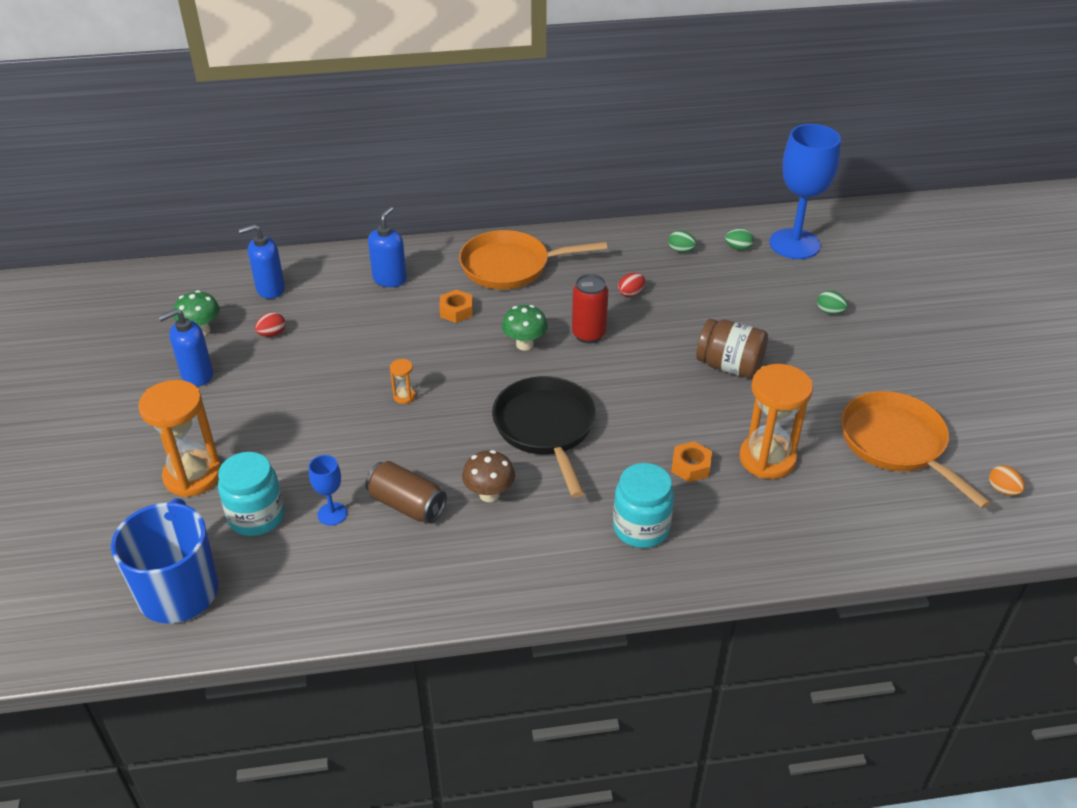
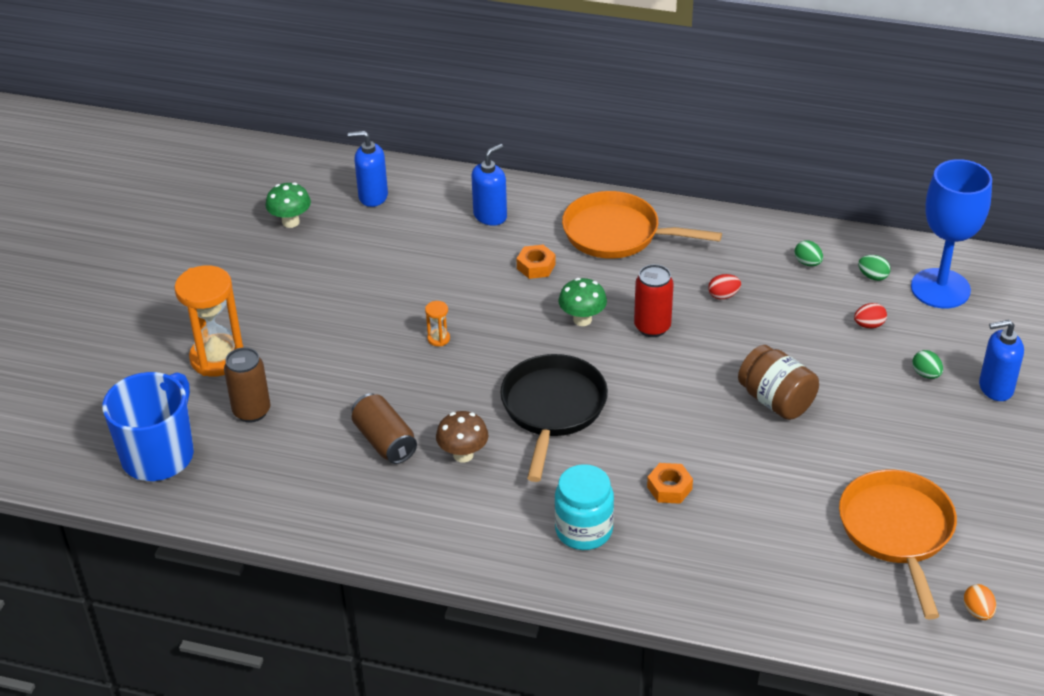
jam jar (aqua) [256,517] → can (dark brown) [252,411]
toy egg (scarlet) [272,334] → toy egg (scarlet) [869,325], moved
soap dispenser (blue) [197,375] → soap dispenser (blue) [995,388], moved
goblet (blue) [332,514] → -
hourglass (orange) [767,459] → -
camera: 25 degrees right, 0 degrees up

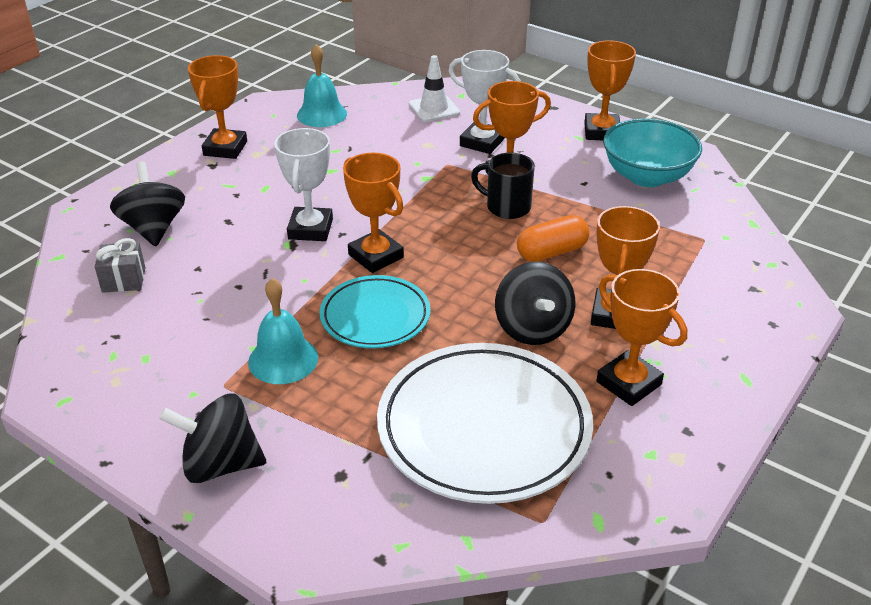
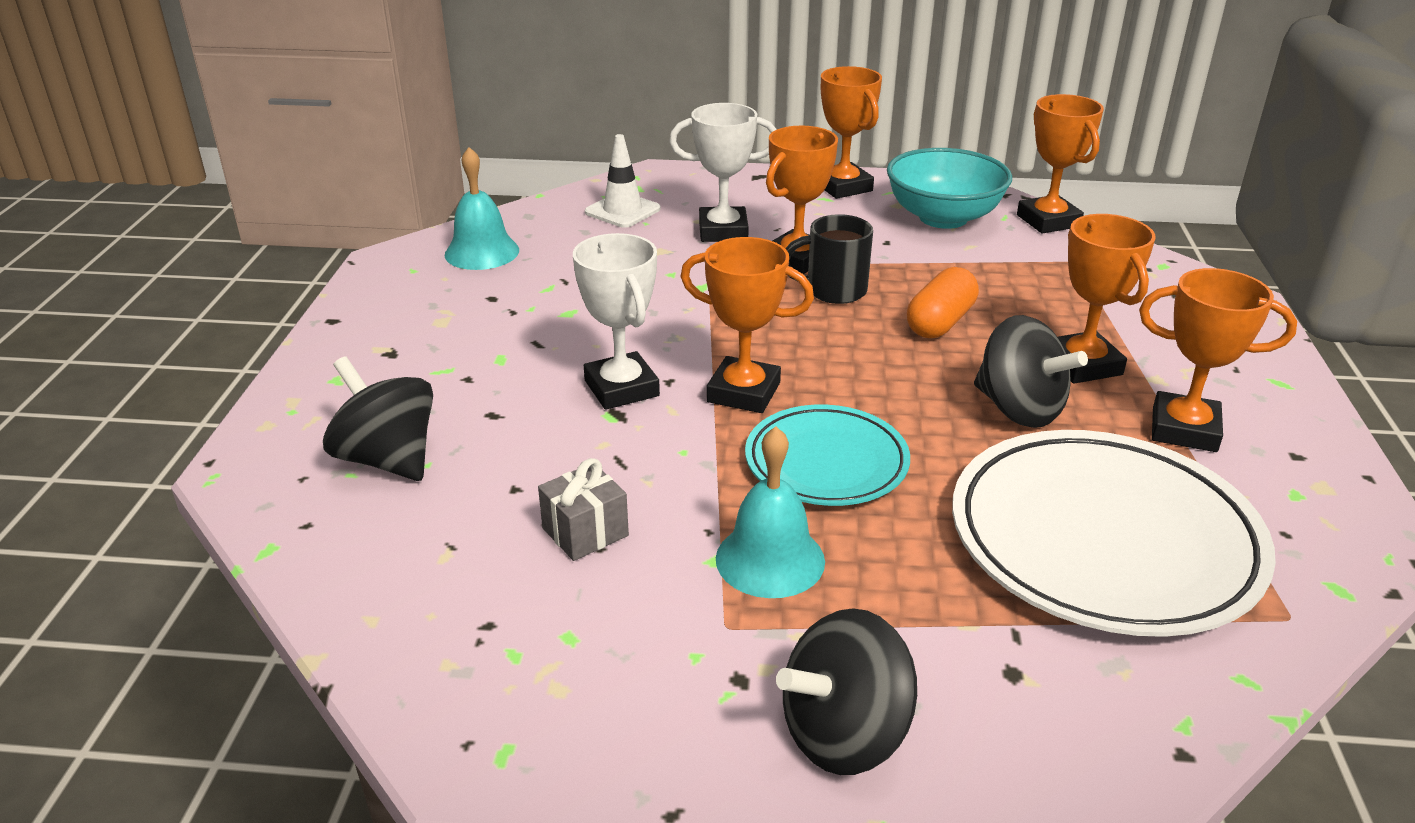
present (ash-grey) [124,280] → present (ash-grey) [585,532], moved
award cup (orange) [225,148] → award cup (orange) [1048,221], moved
camera: 30 degrees left, 5 degrees down

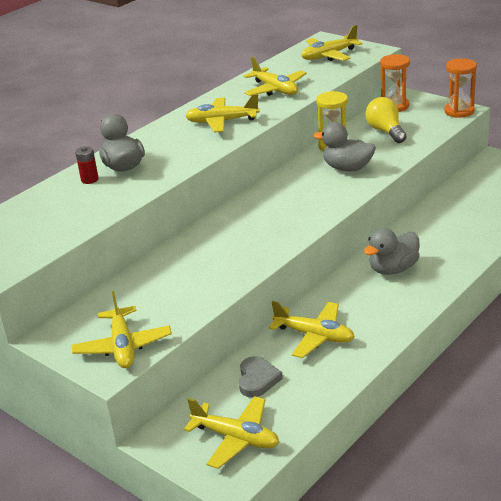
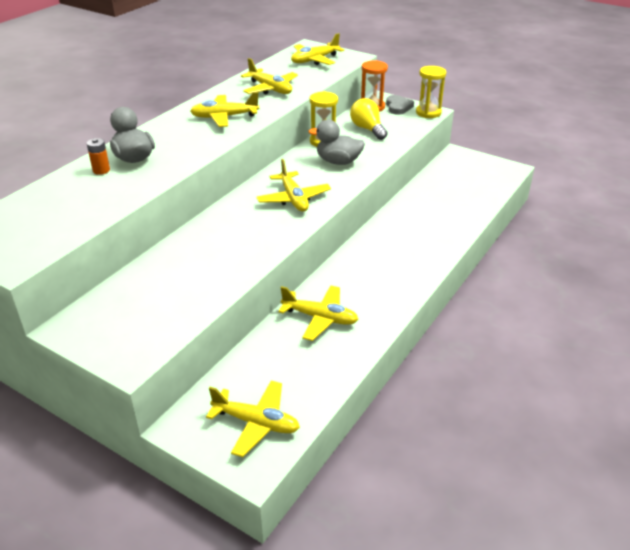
AA battery (scarlet) [89,179] → AA battery (orange) [101,170]
toy plane (golden) [123,346] → toy plane (golden) [293,199], moved
heart (ash-grey) [257,379] → heart (ash-grey) [398,107], moved
hourglass (orange) [459,111] → hourglass (golden) [428,113]
rubber duck (ash-grey) [393,269] → -
camera: 10 degrees left, 5 degrees up

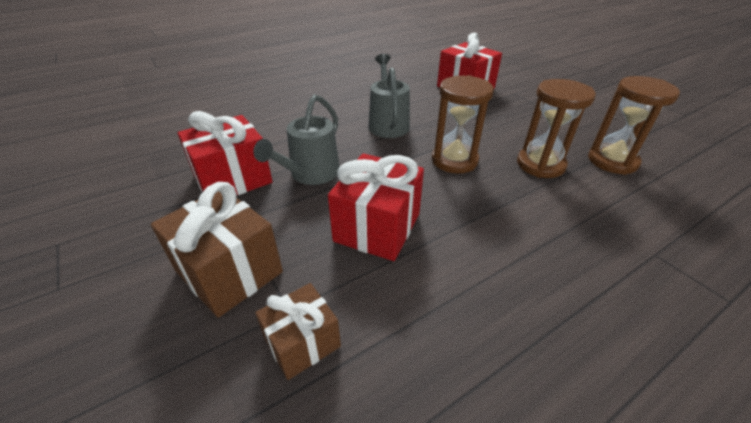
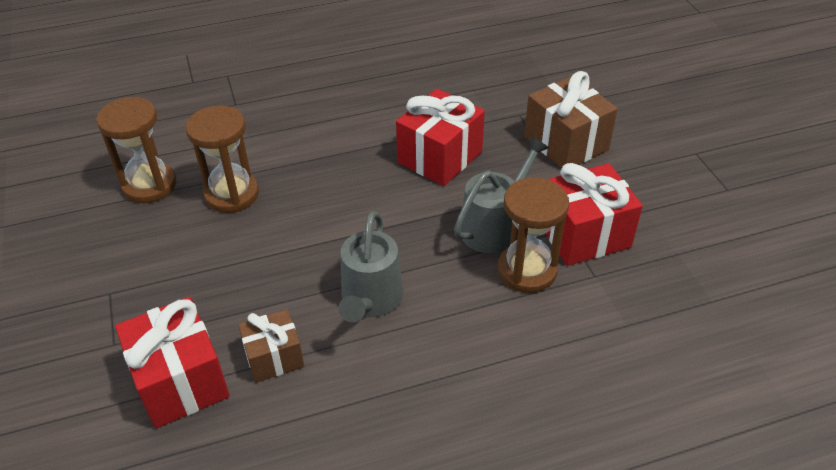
present (dark brown) [302,343] → present (dark brown) [274,357], moved
hourglass (dark brown) [454,160] → hourglass (dark brown) [527,270], moved
camera: 165 degrees left, 5 degrees up

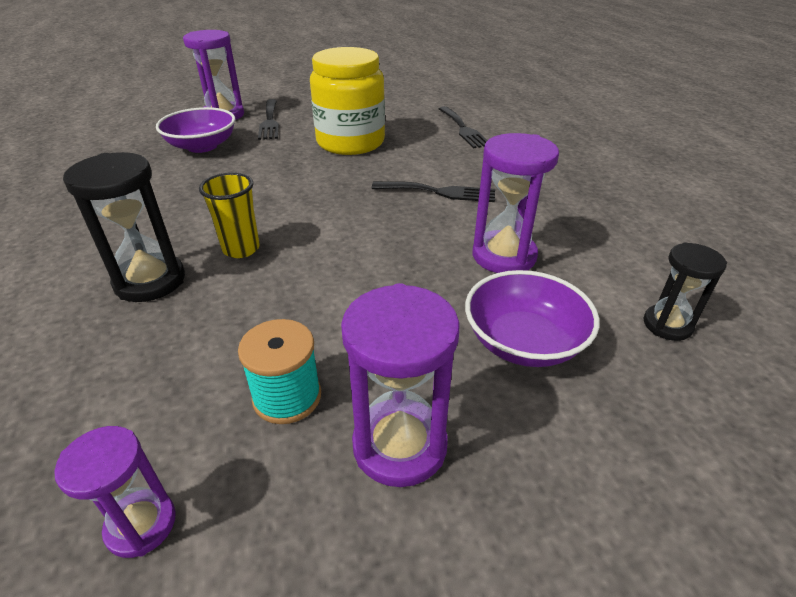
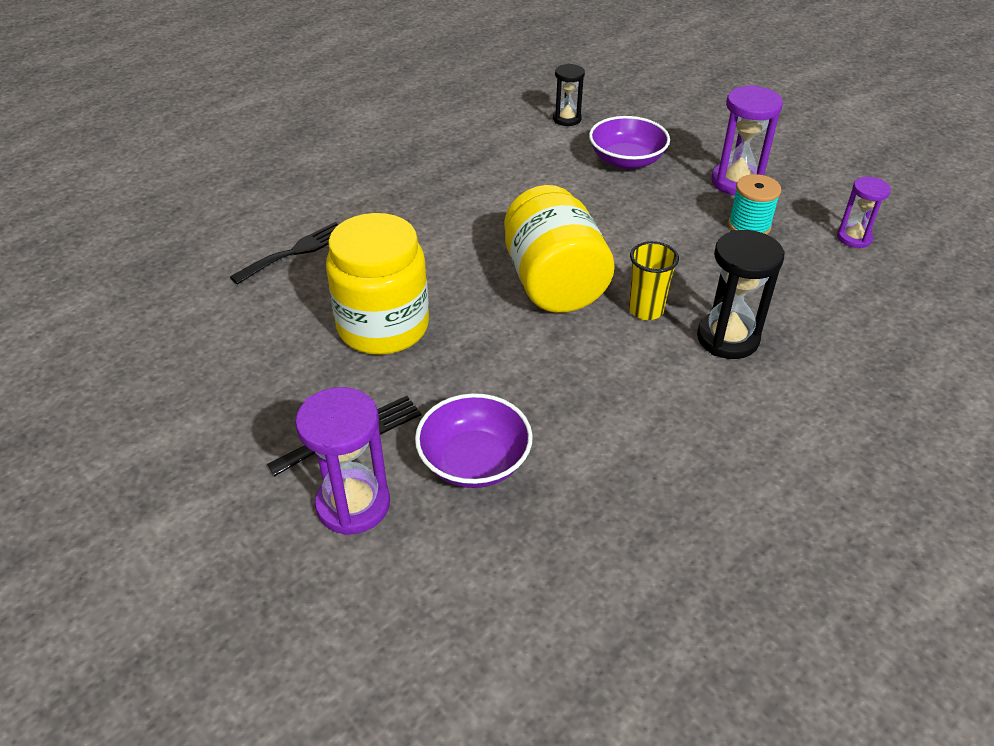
- → jam jar (golden) [554,283]
table fork (black) [439,192] → -
hourglass (violet) [504,256] → -
camera: 115 degrees left, 5 degrees up

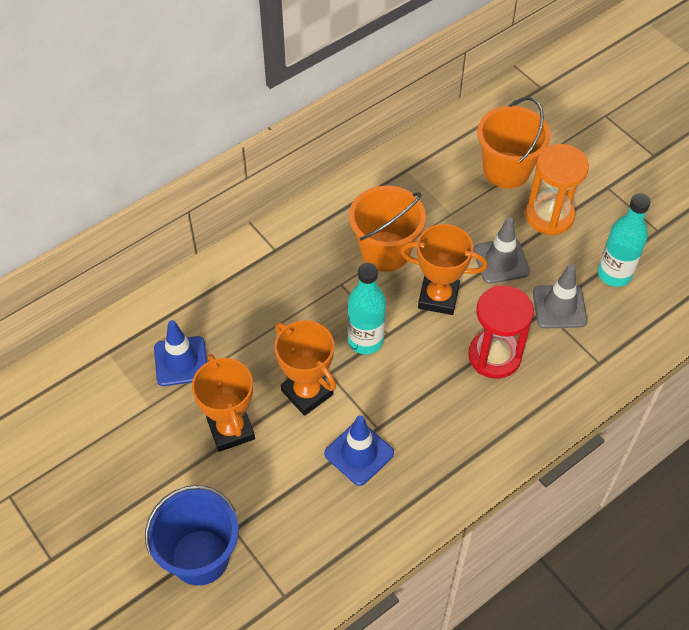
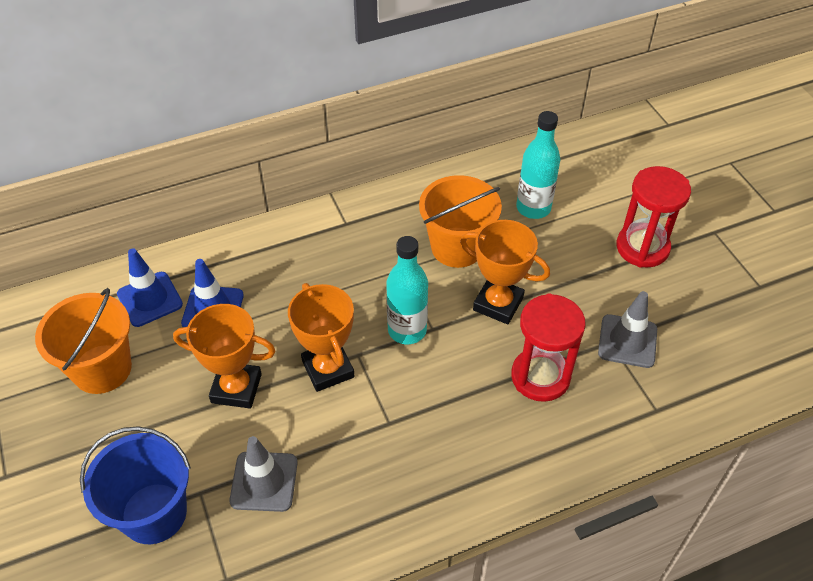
sand bucket (orange) [506,170] → sand bucket (orange) [102,369], moved
traffic cone (blue) [359,453] → traffic cone (blue) [150,299], moved
award cup (orange) [231,429] → award cup (orange) [236,388], 75 degrees counterclockwise
traffic cone (ash-grey) [501,261] → traffic cone (ash-grey) [264,481], moved
flask (aqua) [614,274] → flask (aqua) [533,208], moved
hourglass (orange) [549,216] → hourglass (scarlet) [642,247]
camera: 15 degrees right, 5 degrees down

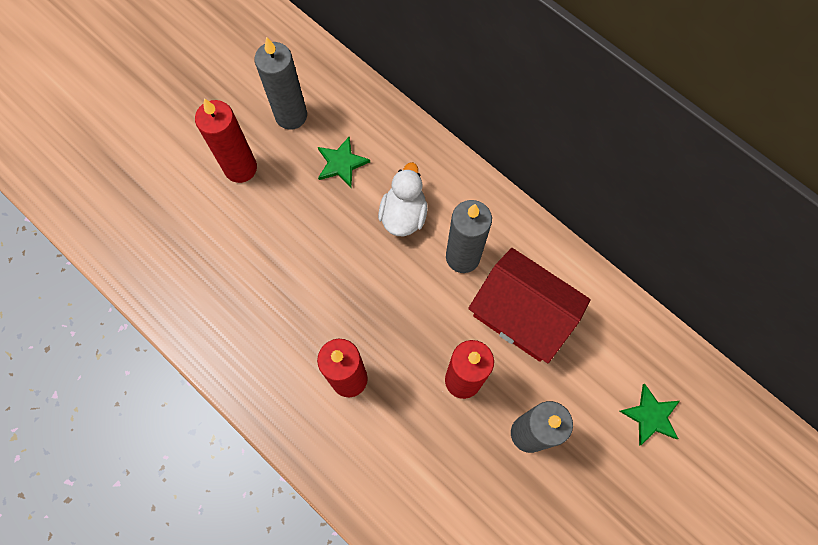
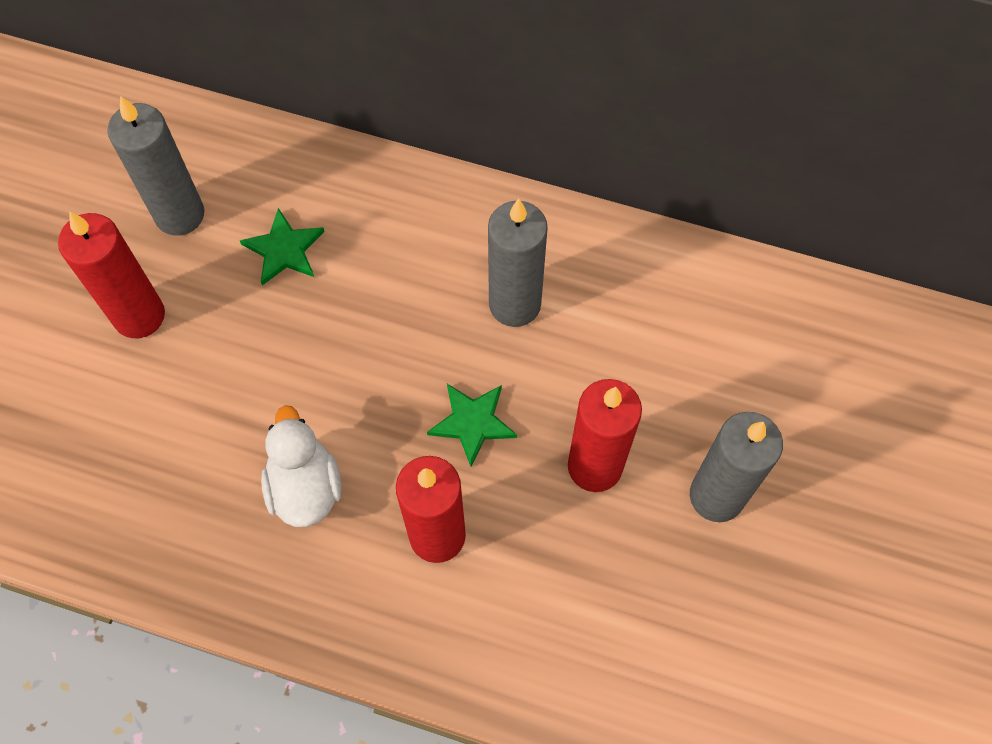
rubber duck (snow-white) [403,215] → rubber duck (snow-white) [305,487], moved
five-pointed star (emerald) [651,416] → five-pointed star (emerald) [473,422], moved
toy house (scarlet) [521,315] → -
camera: 25 degrees left, 5 degrees down

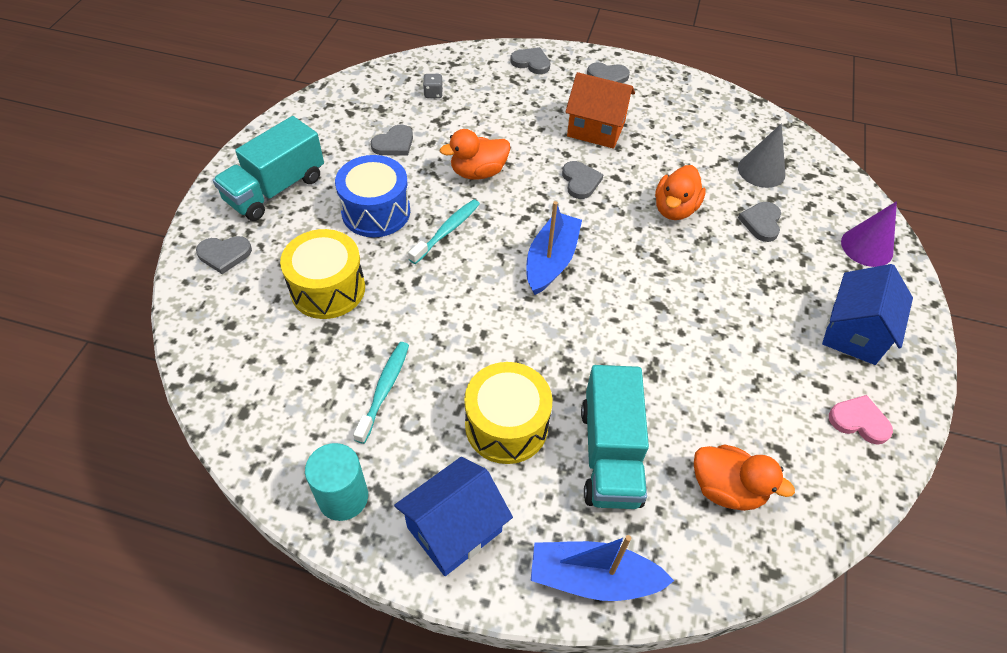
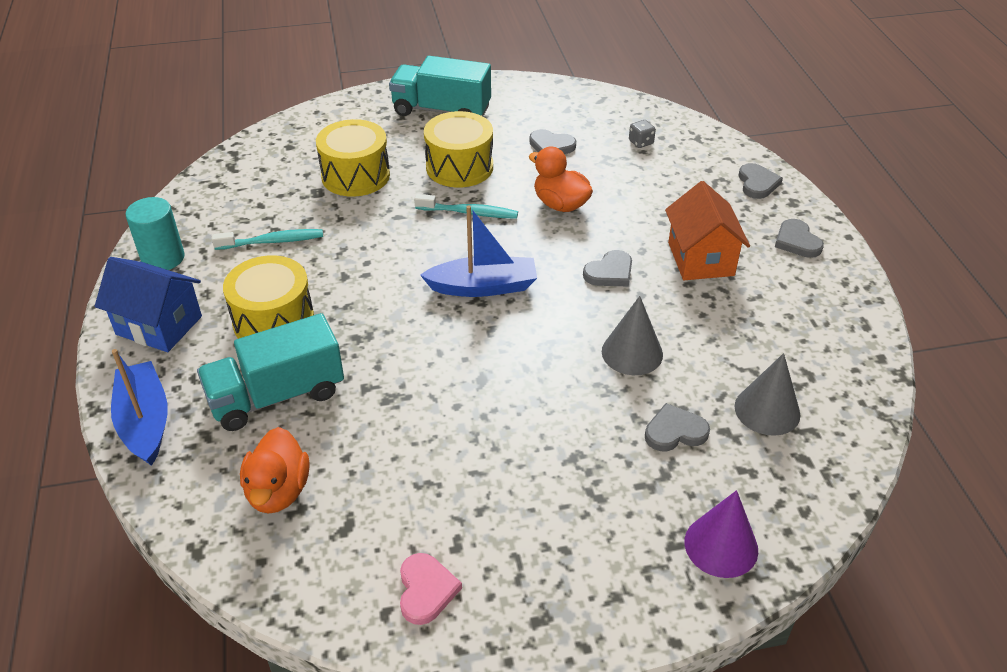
toy drum (blue) [376,212] → toy drum (golden) [459,167]
rubber duck (orange) [674,209] → cone (ash-grey) [632,353]
heart (ash-grey) [224,254] → -
toy house (blue) [854,333] → -
camera: 65 degrees right, 10 degrees down

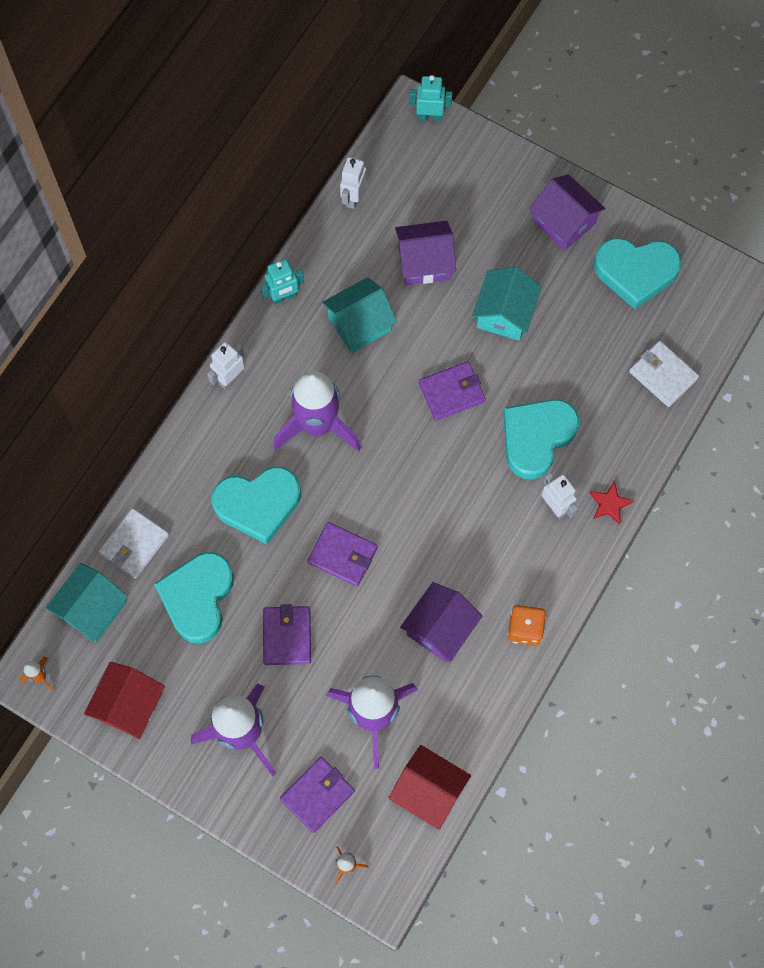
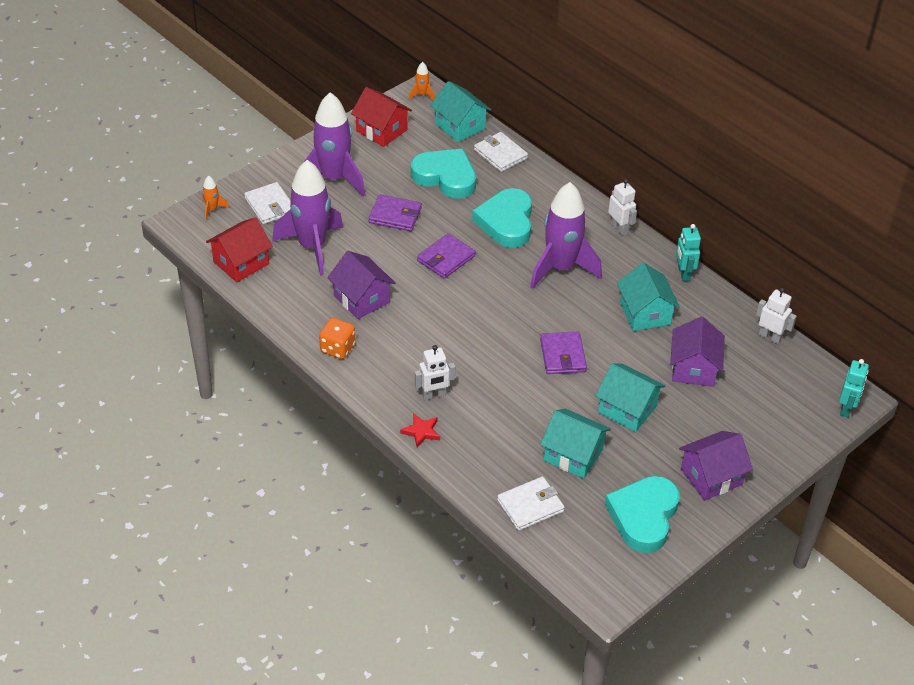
billfold (violet) [317,795] → billfold (snow-white) [270,206]
- → toy house (aqua) [573,455]
heart (aqua) [536,438] → -
camera: 105 degrees right, 25 degrees down

